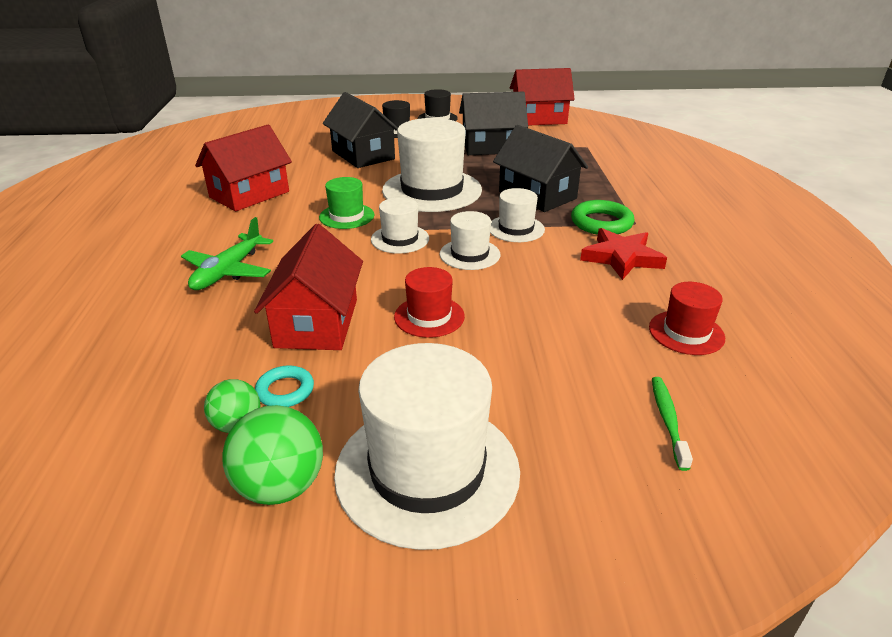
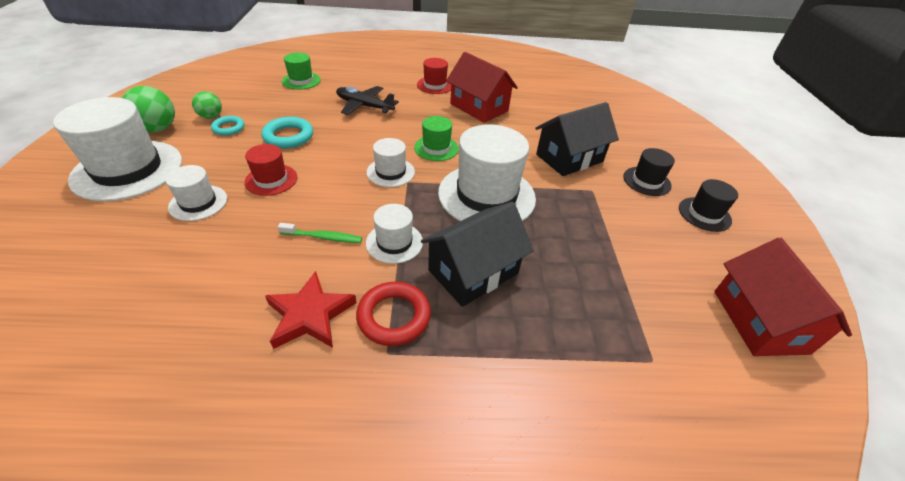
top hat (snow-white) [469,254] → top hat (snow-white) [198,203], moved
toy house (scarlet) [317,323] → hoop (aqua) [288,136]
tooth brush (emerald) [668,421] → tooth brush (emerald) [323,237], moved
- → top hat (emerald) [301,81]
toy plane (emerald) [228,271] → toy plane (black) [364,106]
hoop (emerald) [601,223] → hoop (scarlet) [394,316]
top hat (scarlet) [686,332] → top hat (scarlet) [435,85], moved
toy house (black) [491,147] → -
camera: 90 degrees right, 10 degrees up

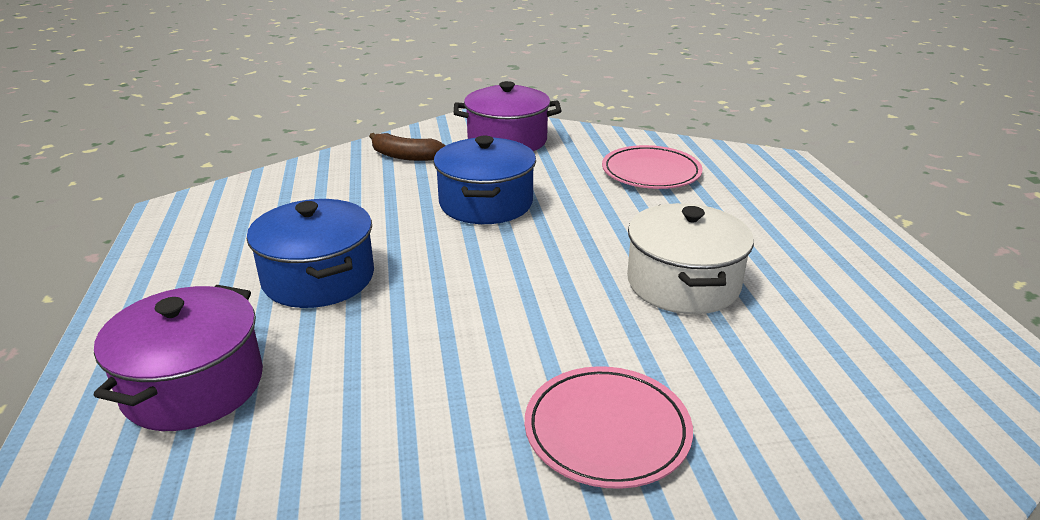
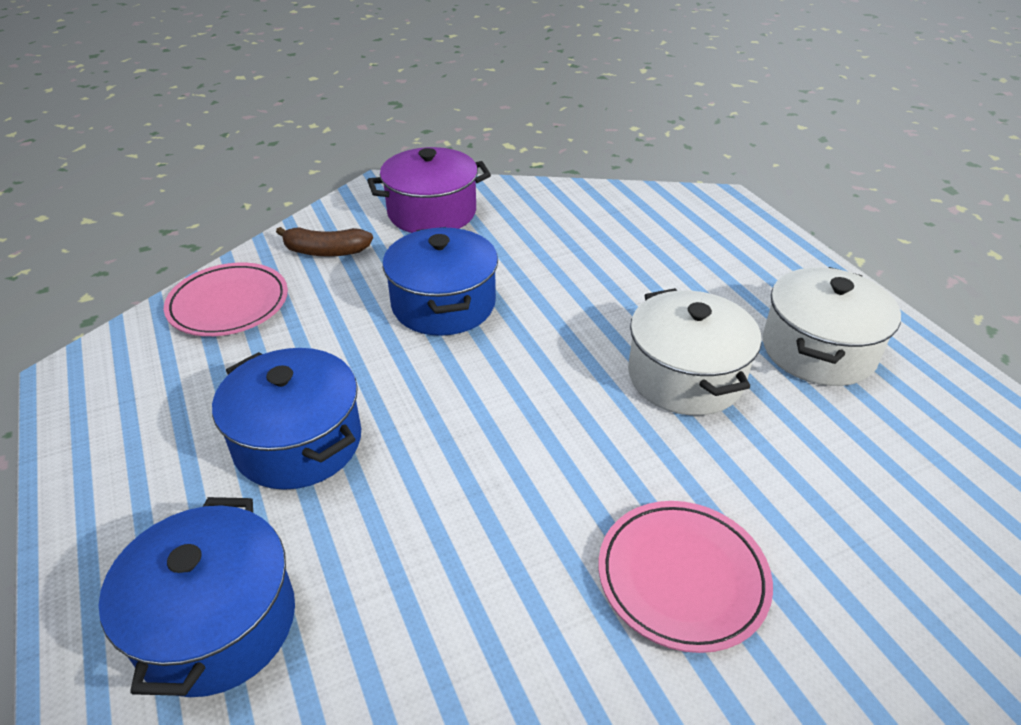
stockpot (violet) [193,385] → stockpot (blue) [216,623]
plate (rose-pink) [651,172] → plate (rose-pink) [228,304], moved
- → stockpot (snow-white) [818,350]
camera: 15 degrees left, 10 degrees up

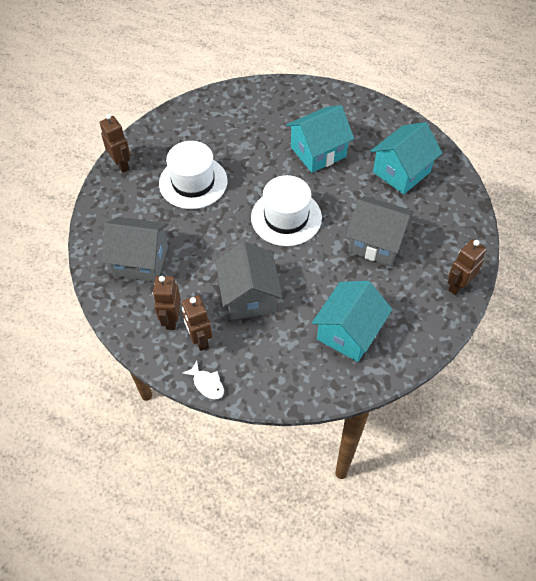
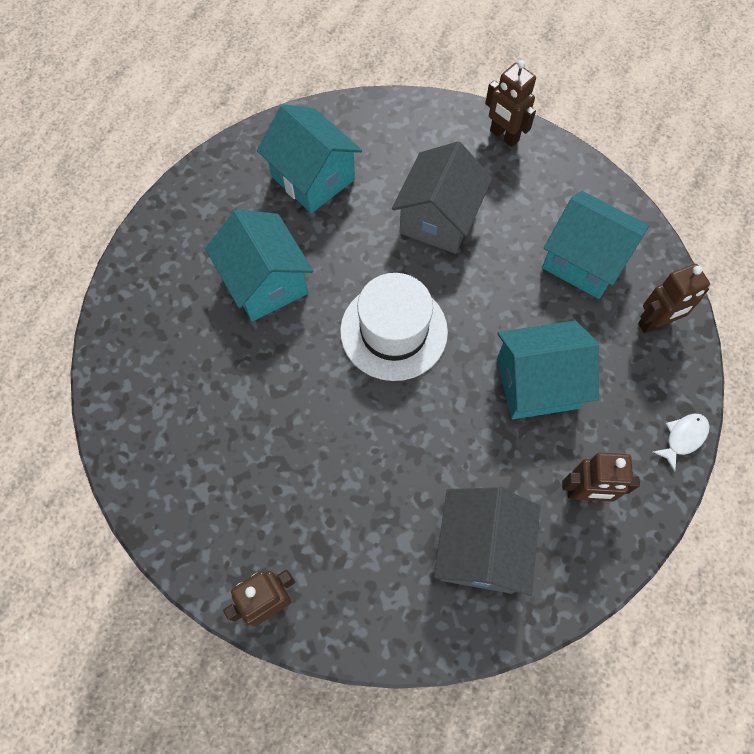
toy house (ash-grey) [249,296] → toy house (aqua) [537,383]
robot figure (dark brown) [200,340] → robot figure (dark brown) [655,323], moved
top hat (snow-white) [193,182] → -
camera: 90 degrees left, 10 degrees up

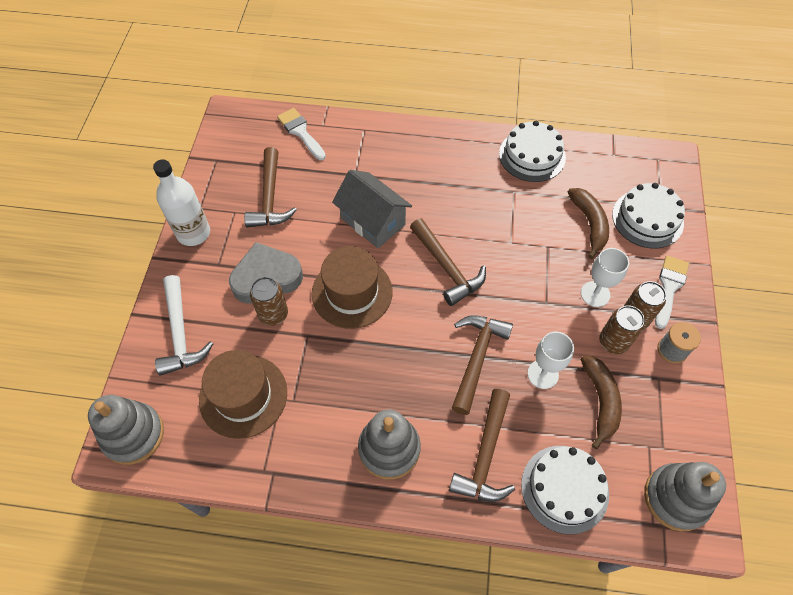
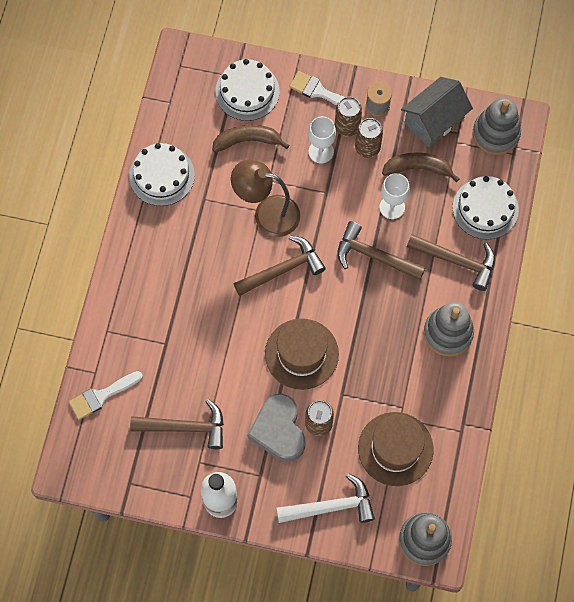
- → desk lamp (dark brown) [267,214]
toy house (ash-grey) [373,221] → toy house (ash-grey) [434,120], moved
camera: 85 degrees left, 10 degrees up

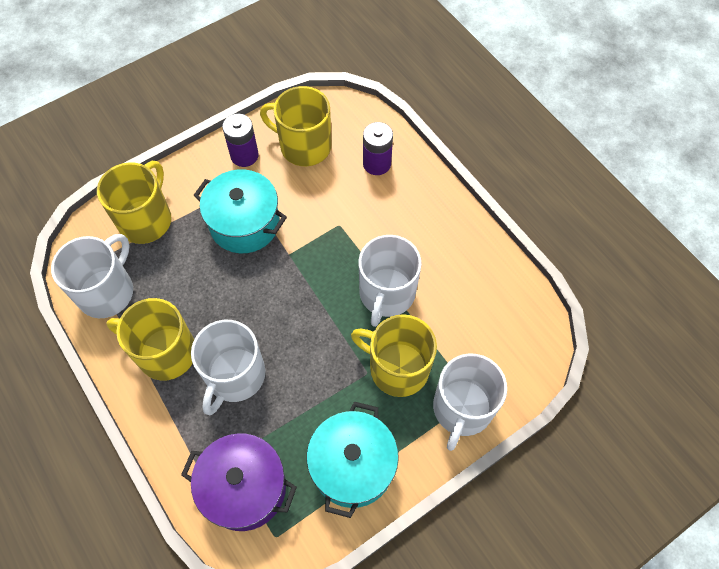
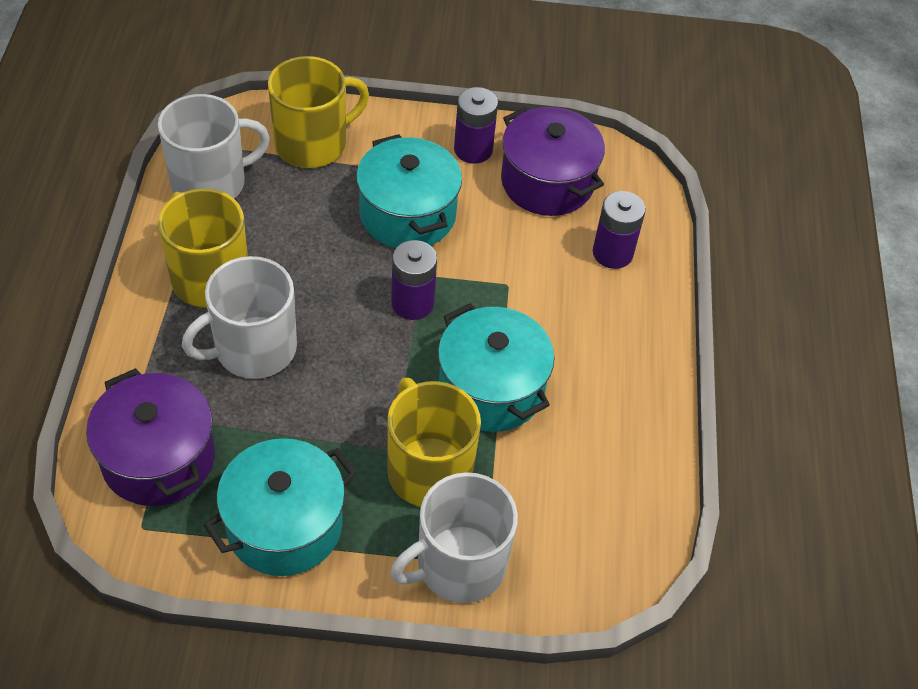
- → AA battery (violet) [412,303]
coffee mug (snow-white) [386,294] → stockpot (aqua) [491,388]
coffee mug (golden) [304,146] → stockpot (violet) [547,182]
camera: 35 degrees right, 10 degrees down

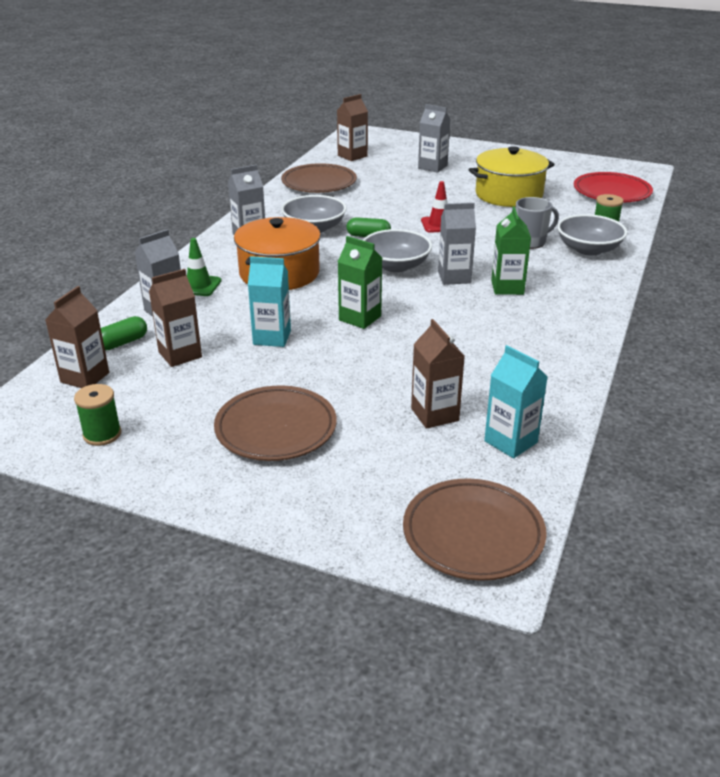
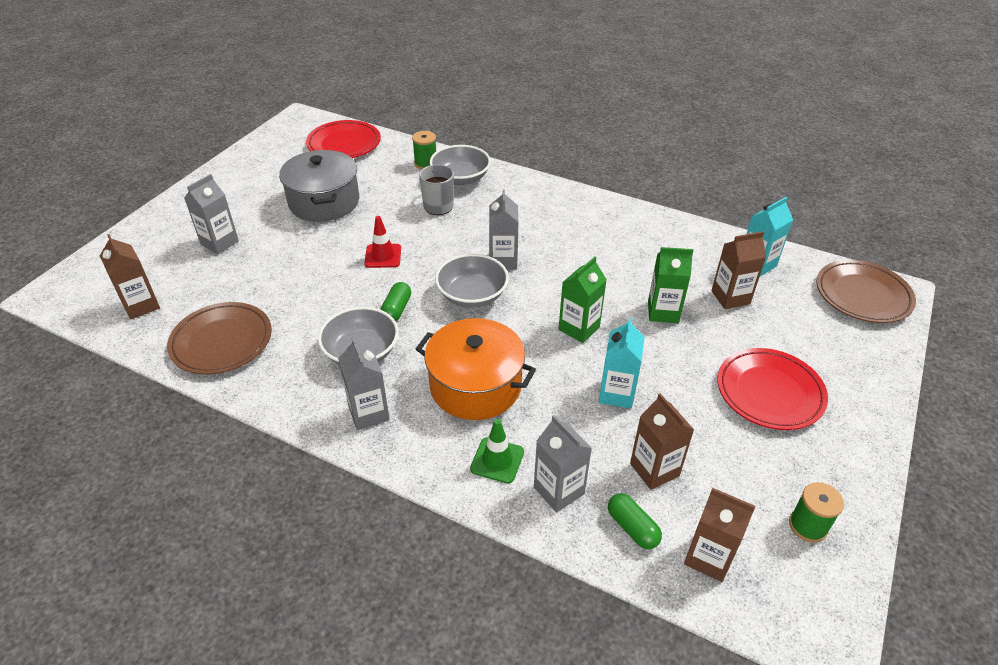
stockpot (golden) [508,194] → stockpot (ash-grey) [324,202]
juice carton (emerald) [507,287] → juice carton (emerald) [663,312], moved
plate (dark brown) [276,429] → plate (scarlet) [769,392]
camera: 85 degrees left, 10 degrees up

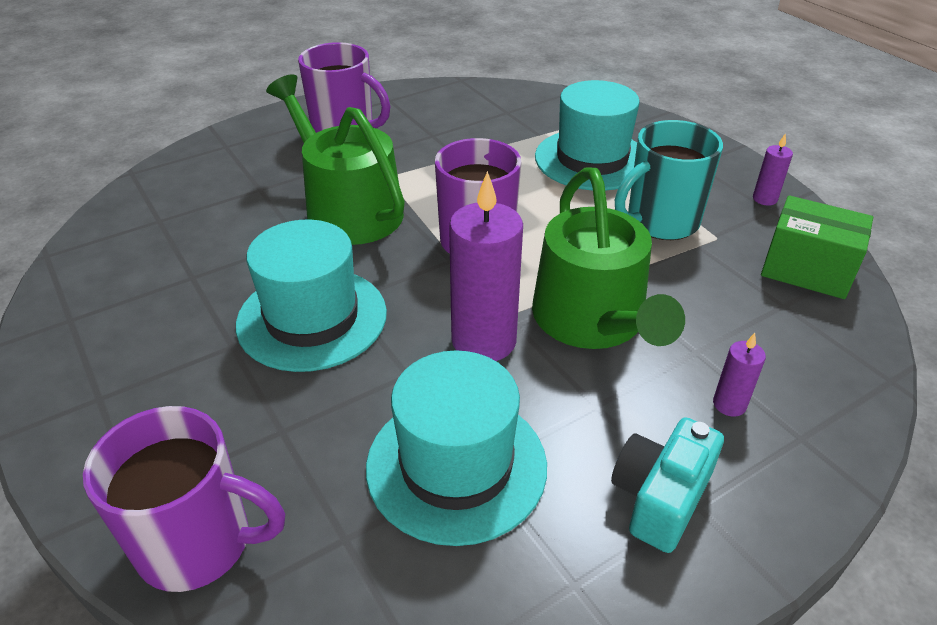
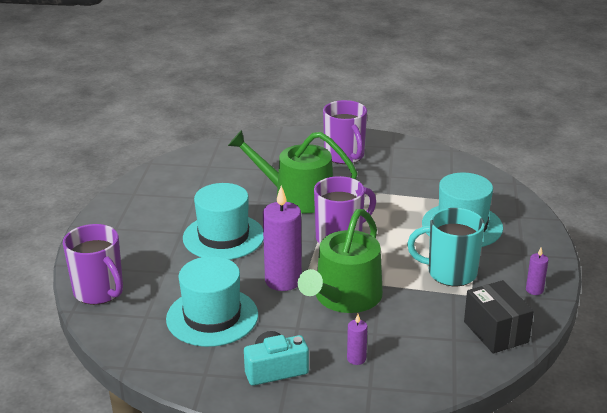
sprinkling can (emerald) [347,209] → sprinkling can (emerald) [296,196], 75 degrees counterclockwise
box (emerald) [806,270] → box (black) [496,332]
camera: 40 degrees right, 10 degrees down

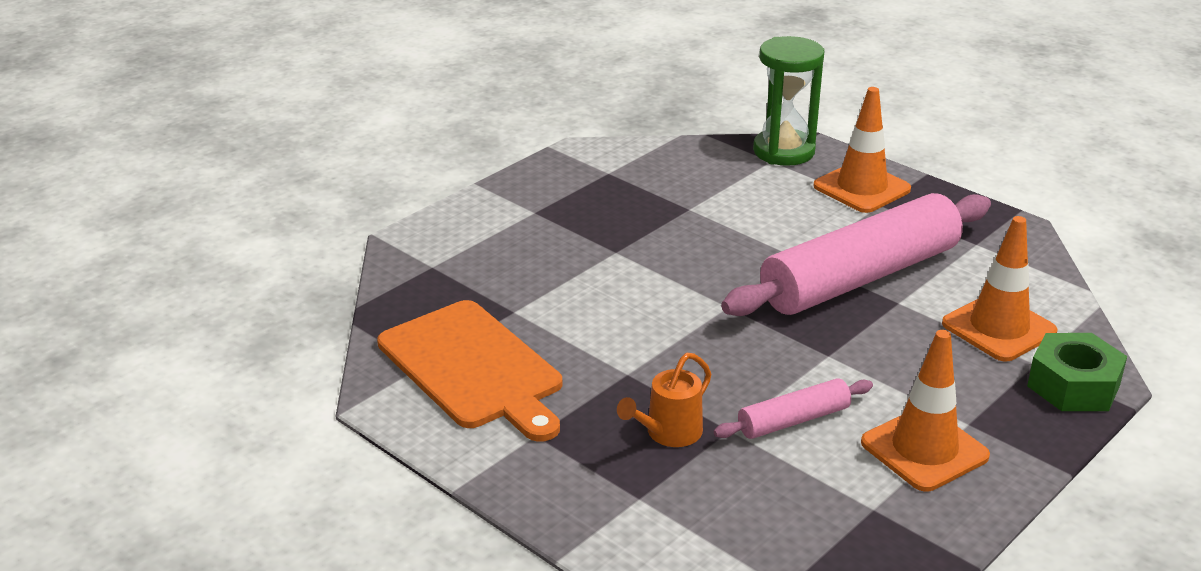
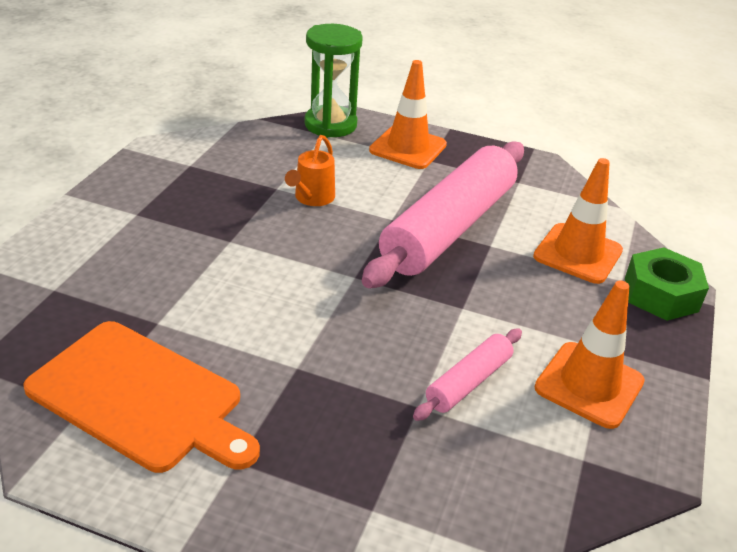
sprinkling can (orange) [668,434] → sprinkling can (orange) [312,198], moved
camera: 25 degrees left, 5 degrees up

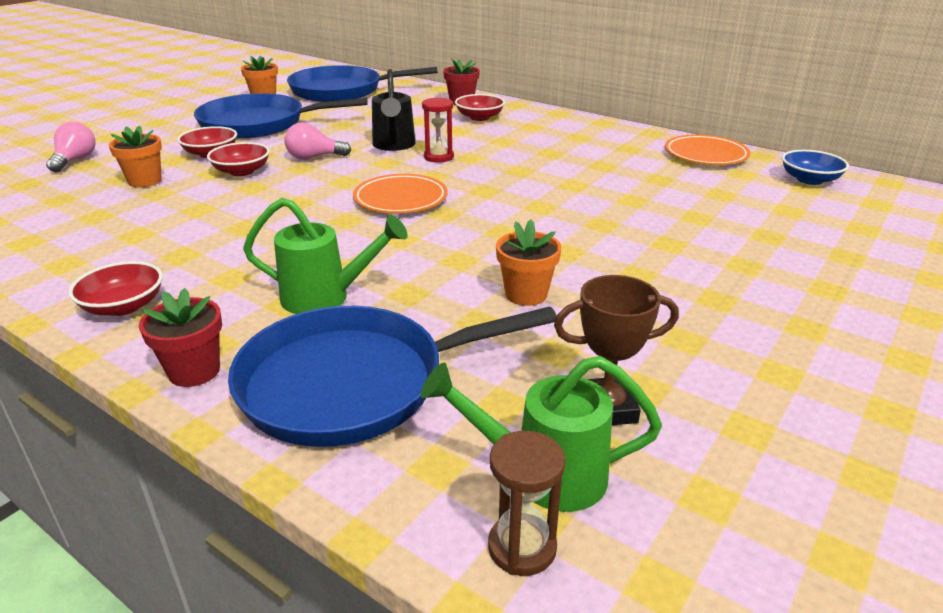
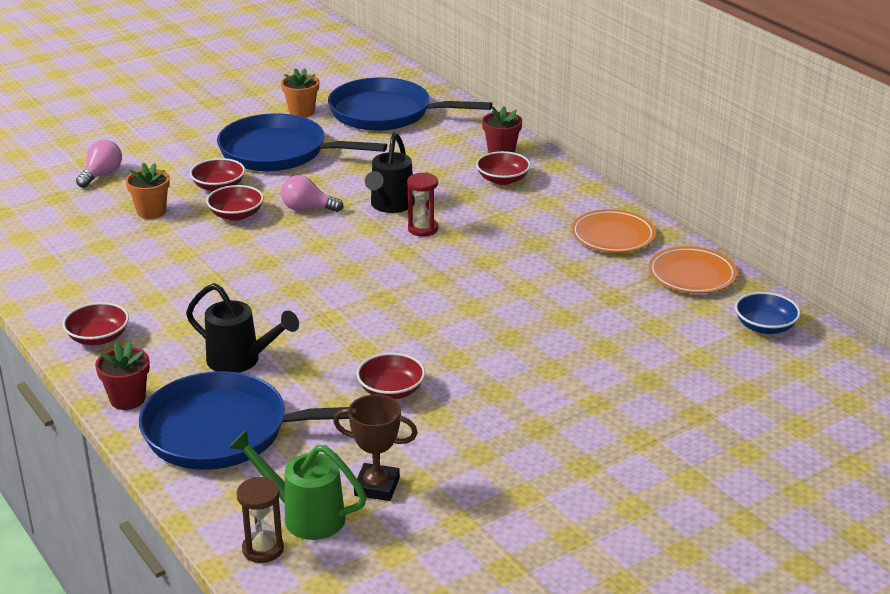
sprinkling can (emerald) [325,297] → sprinkling can (black) [240,361]
plant pot (orange) [526,294] → bowl (scarlet) [391,390]
plate (orange) [400,199] → plate (orange) [613,236], moved
camera: 20 degrees right, 0 degrees up

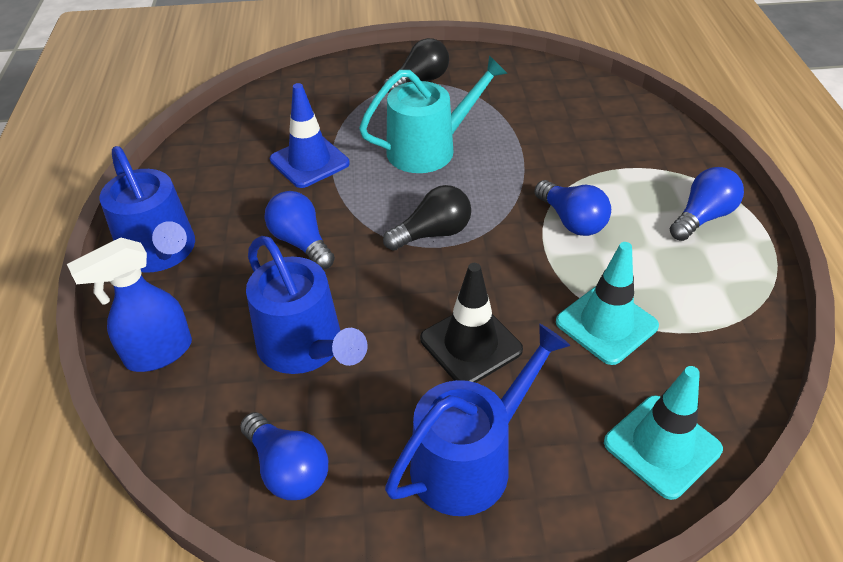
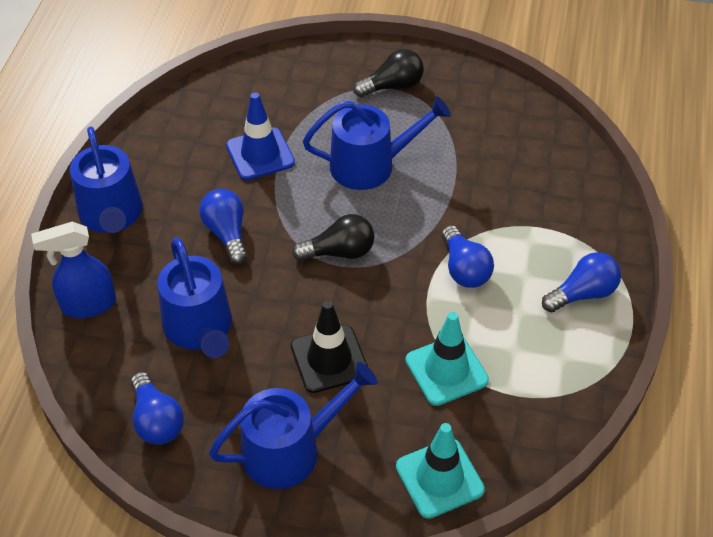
sprinkling can (aqua) [429,149] → sprinkling can (blue) [370,165]
camera: 15 degrees right, 5 degrees up

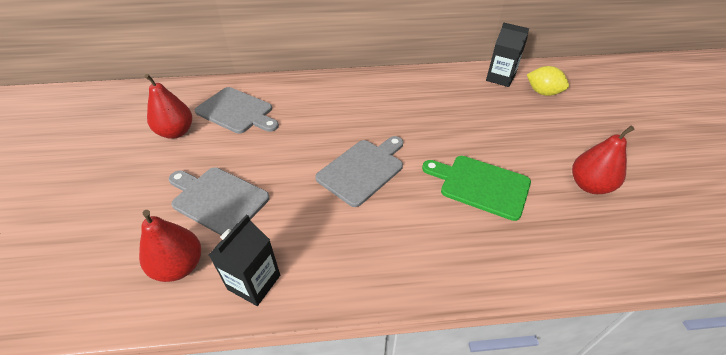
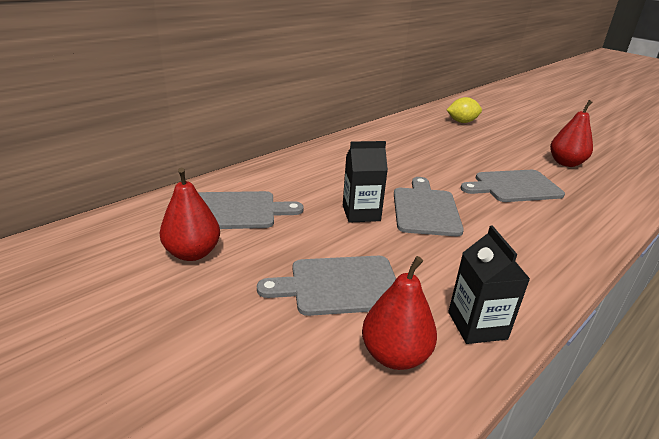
juice carton (black) [500,78] → juice carton (black) [361,213], moved
chopping board (emerald) [480,185] → chopping board (ash-grey) [514,186]
camera: 40 degrees left, 15 degrees down

